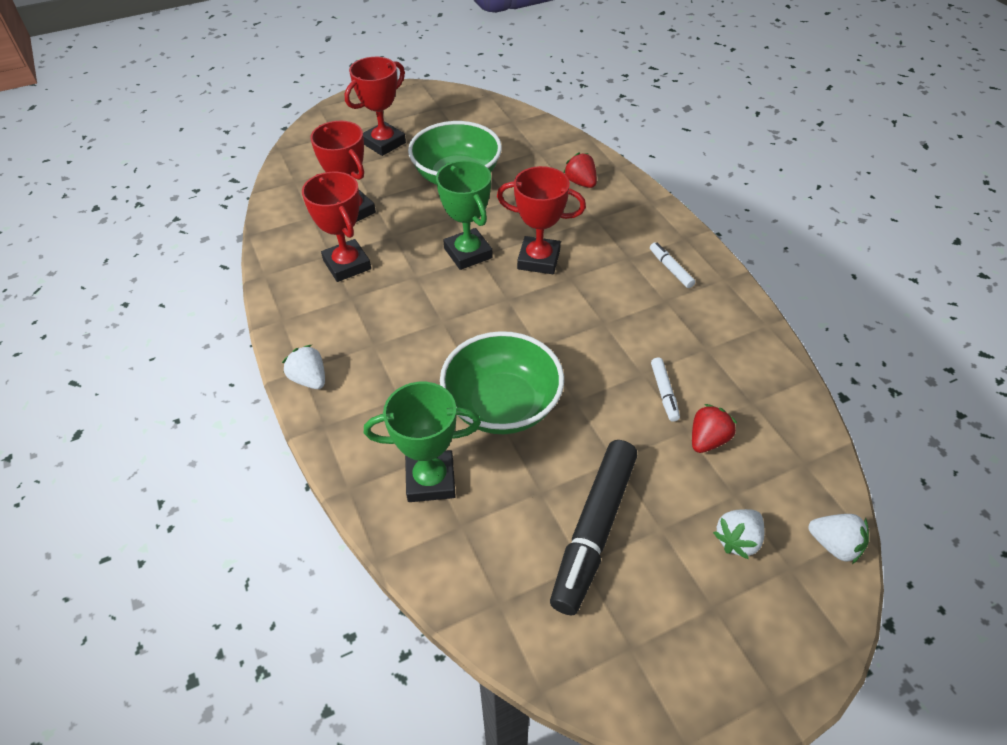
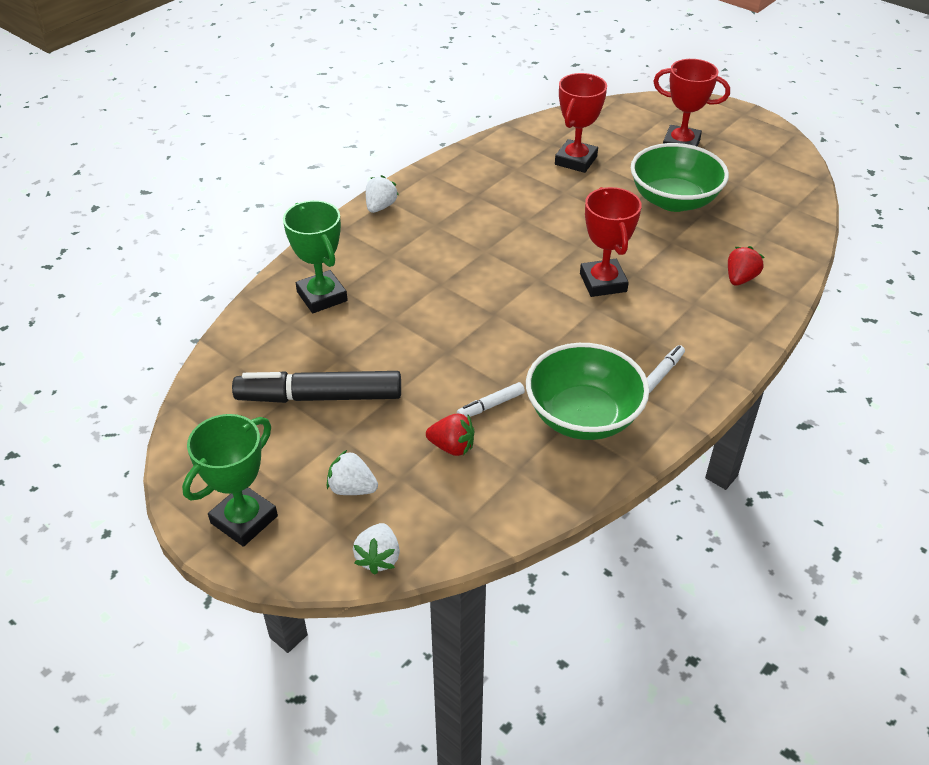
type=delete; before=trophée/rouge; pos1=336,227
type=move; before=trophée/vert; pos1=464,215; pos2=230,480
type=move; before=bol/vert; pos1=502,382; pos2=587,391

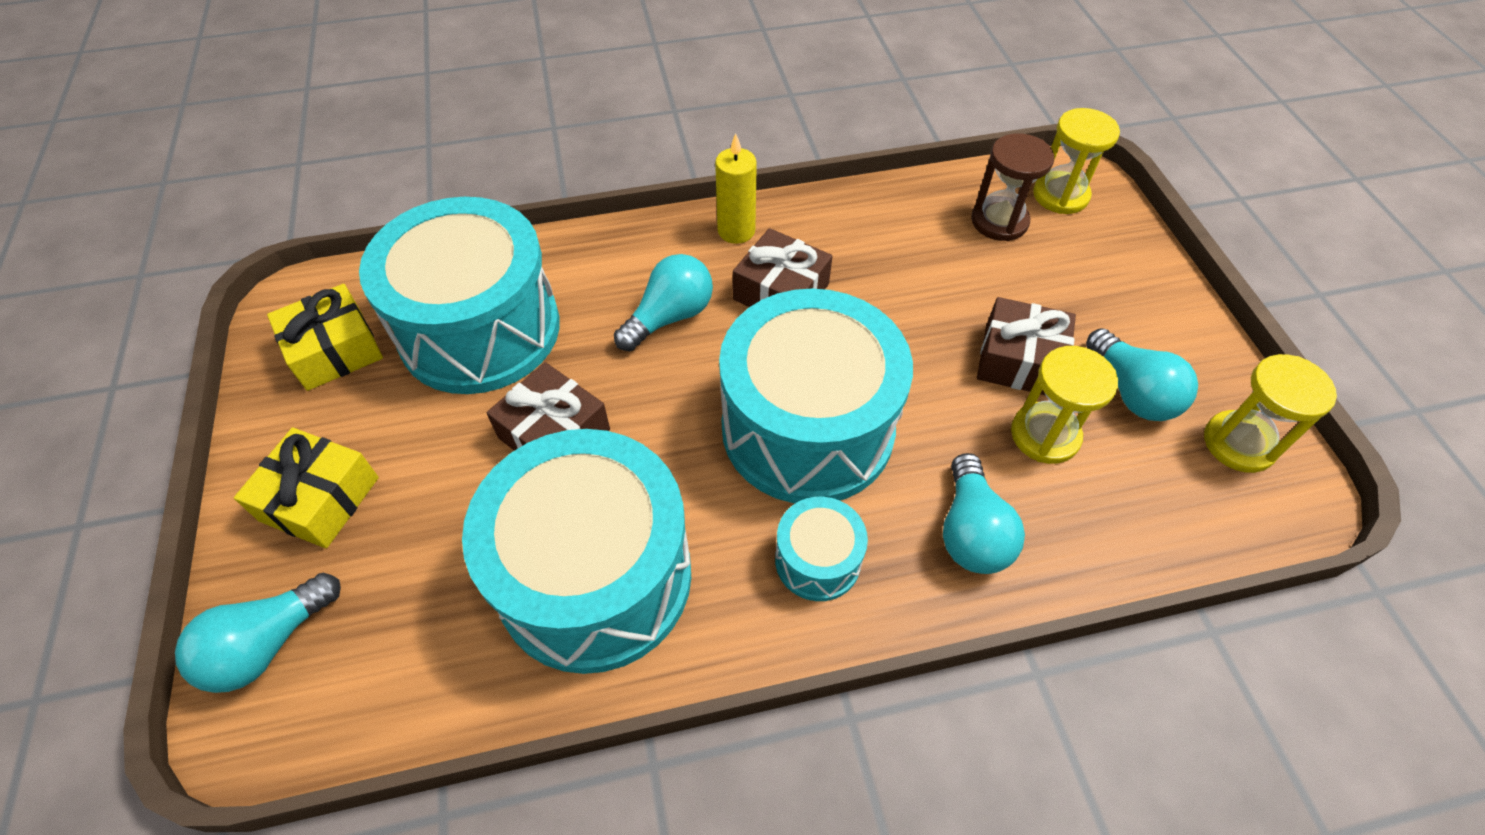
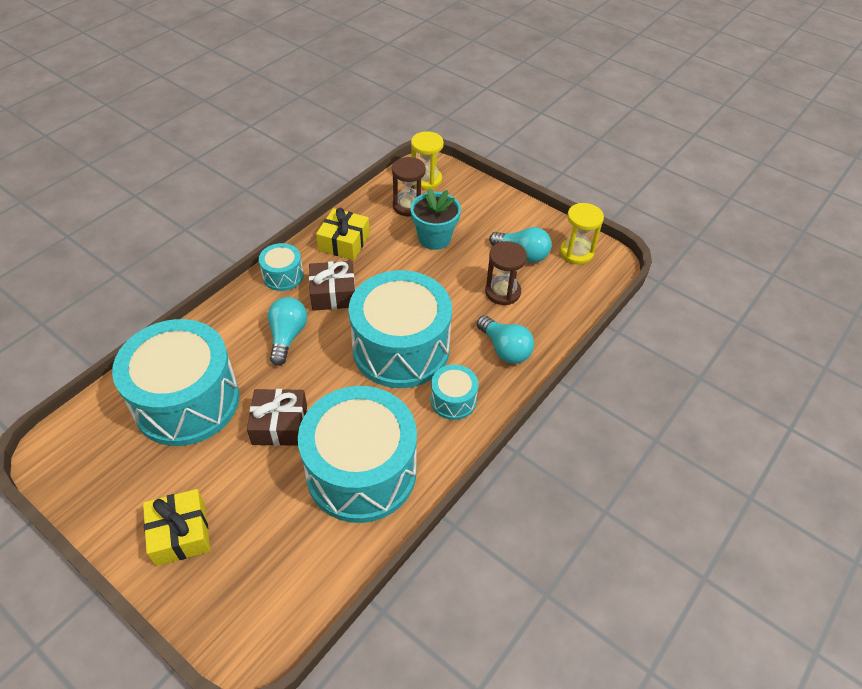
type=delete; before=ampoule/turquoise; pos1=258,633
type=move; before=cadeau/jaune; pos1=325,337; pos2=343,234
type=replace; before=bougie/jaune; after=tambour/turquoise; pos1=736,188; pos2=281,267
type=delete; before=cadeau/marron; pos1=1026,346
type=recolor; before=sablier/jaune; after=sablier/marron; pos1=1064,405; pos2=506,273
type=insert; after=pot de fleurs/turquoise; pos2=435,219

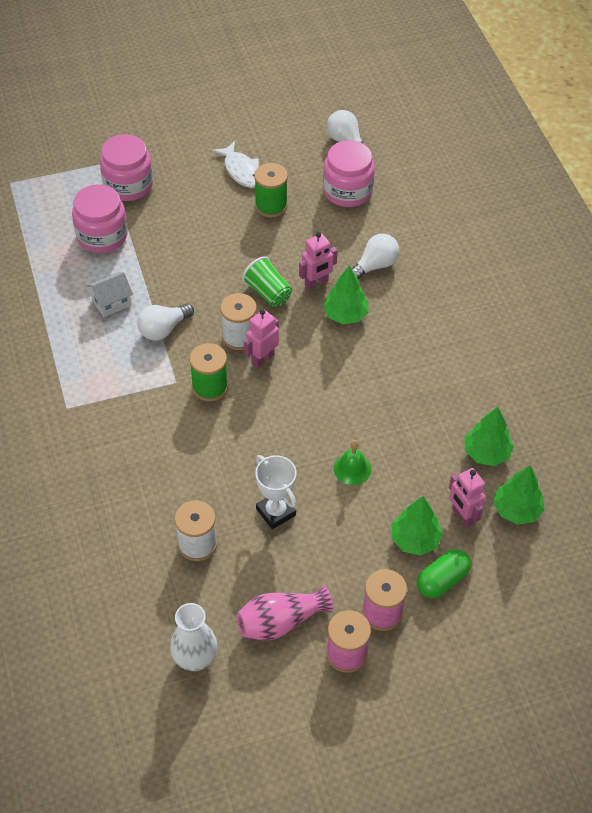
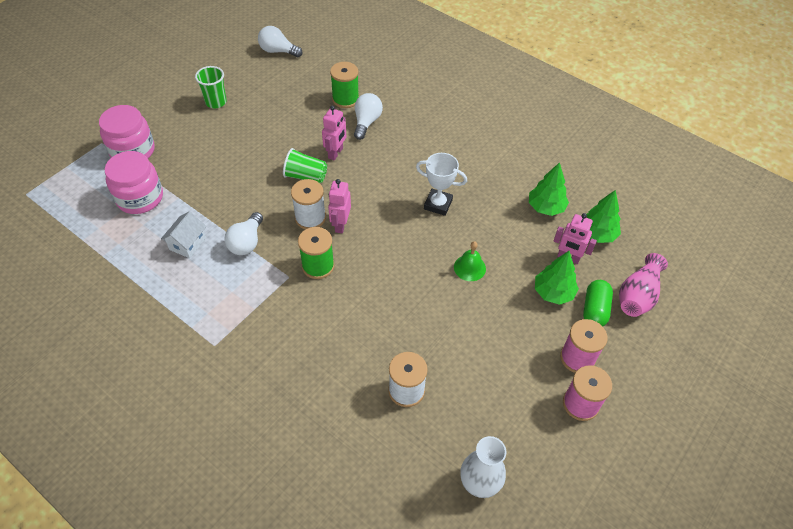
type=replace; before=poisson/blanc; after=gobelet/vert; pos1=235,164; pos2=211,87
type=move; before=vase/rose; pos1=285,613; pos2=643,285
type=move; before=bobine/vert; pos1=271,190; pos2=344,85
type=move; before=trophée/blanc; pos1=276,492; pos2=441,184
type=delete; before=bocal/rose; pos1=349,173
type=delete; before=arbre/vert; pos1=346,295

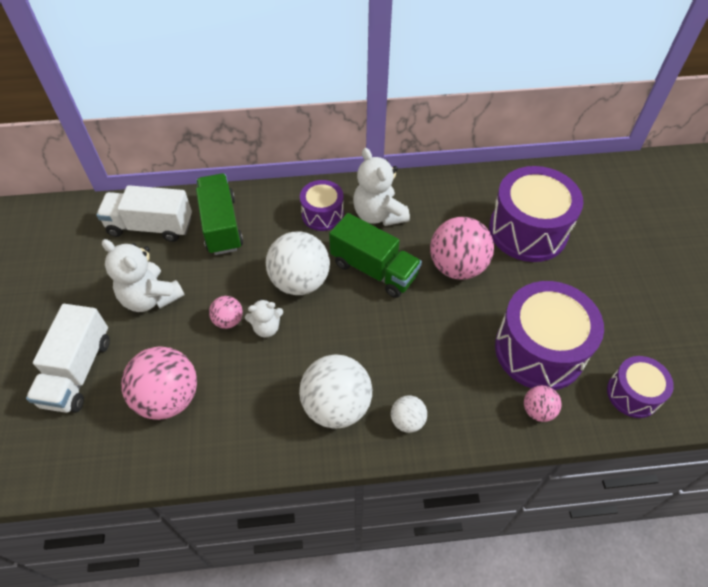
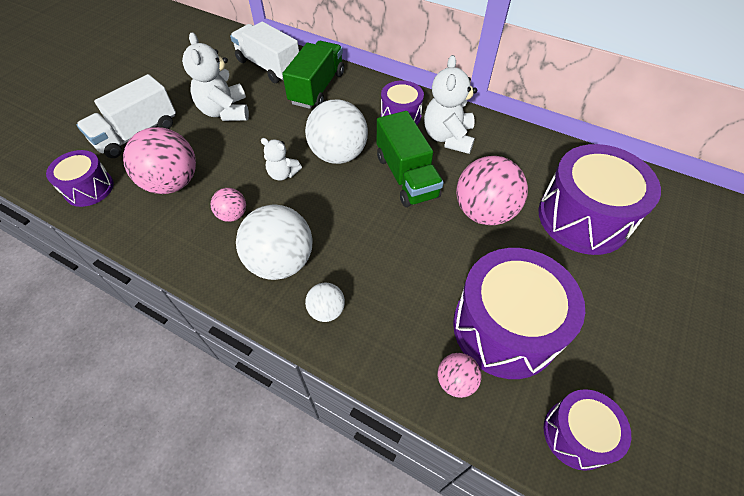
type=move; before=balle/rose; pos1=226,312; pos2=228,205
type=insert; after=tambour/violet; pos2=80,178

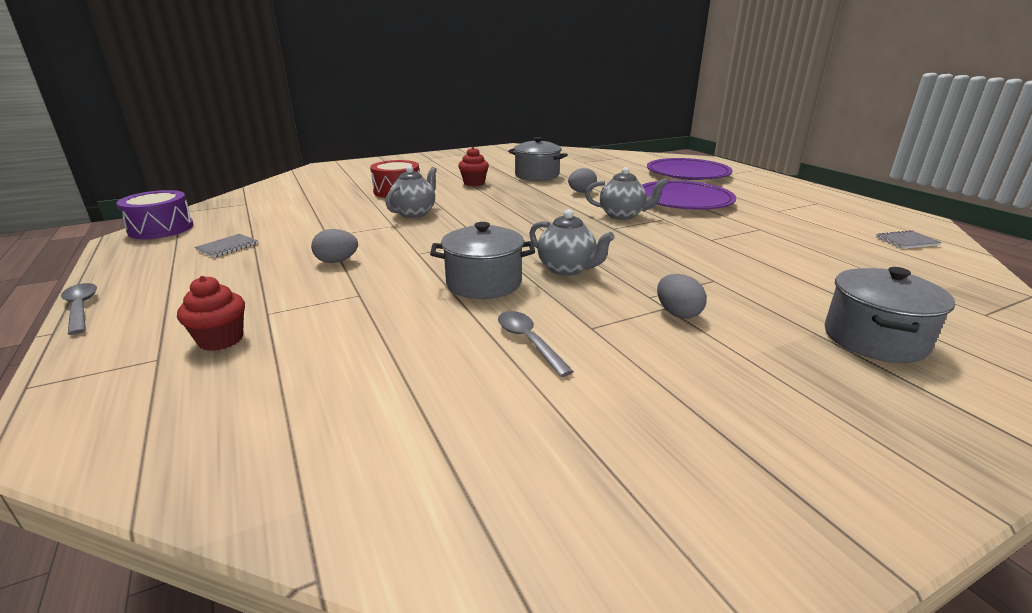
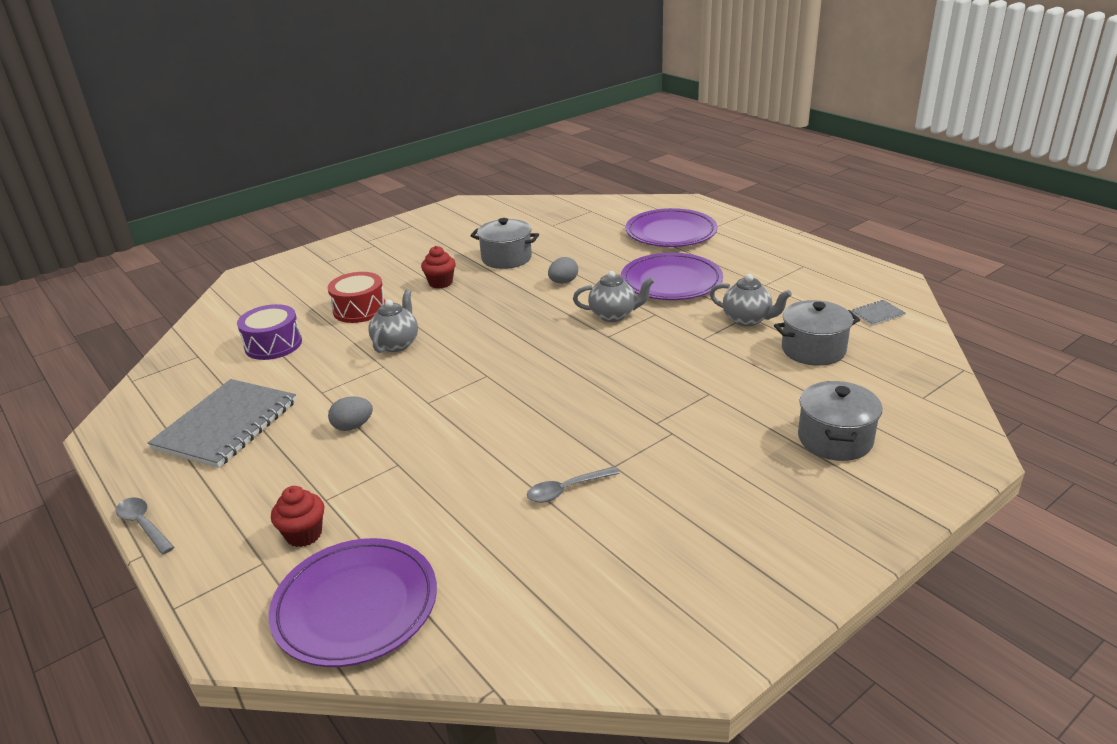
type=move; before=tambour/violet; pos1=155,214; pos2=269,332
type=resize; before=carnet/gris; pos1=226,246; pos2=222,423; scale=2.45
type=move; before=marmite/gris; pos1=482,260; pos2=817,333
type=rotate; before=cuillère/gris; pos1=536,344; pos2=573,484; turn=-75
type=move; before=théière/gris; pos1=572,242; pos2=751,300
type=delete; before=œuf/gris; pos1=682,296
type=insert; after=assiette/violet; pos2=353,602

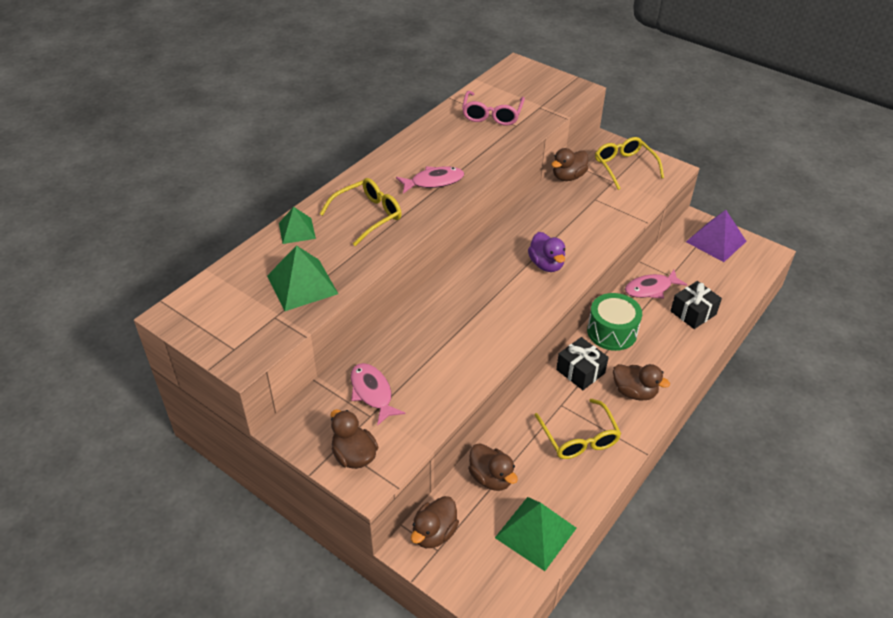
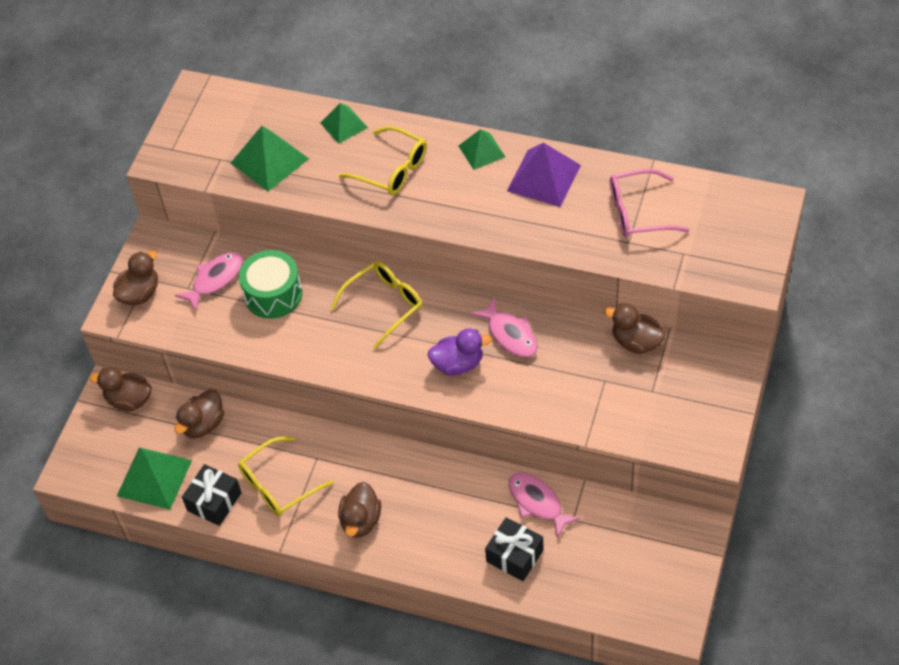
type=move; before=poisson/rose; pos1=430,180; pos2=504,327
type=rotate; before=canard/violet; pos1=546,252; pos2=460,352; turn=-150
type=move; before=cadeau/noir; pos1=582,363; pos2=212,495
type=move; before=tambour/vert; pos1=614,322; pos2=270,284
type=move; before=lunettes/jaune; pos1=629,163; pos2=376,305
type=move; before=pyramide/violet; pos1=716,236; pos2=544,175
type=insert; after=pyramide/vert; pos2=482,149

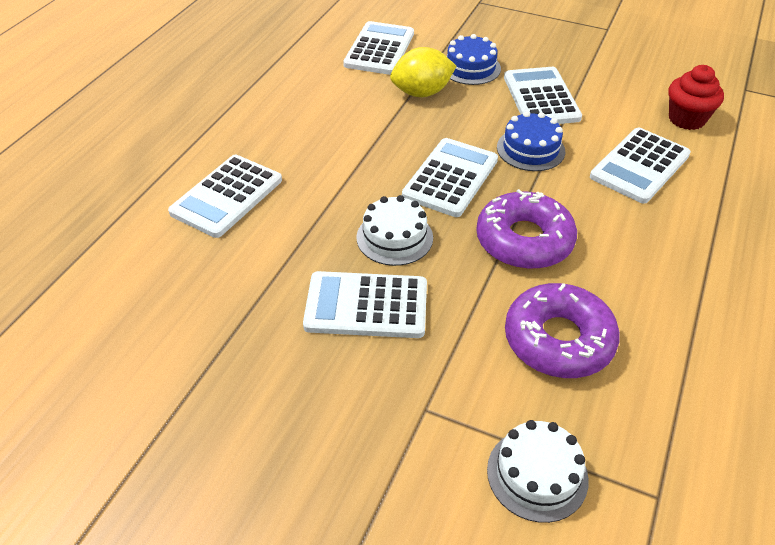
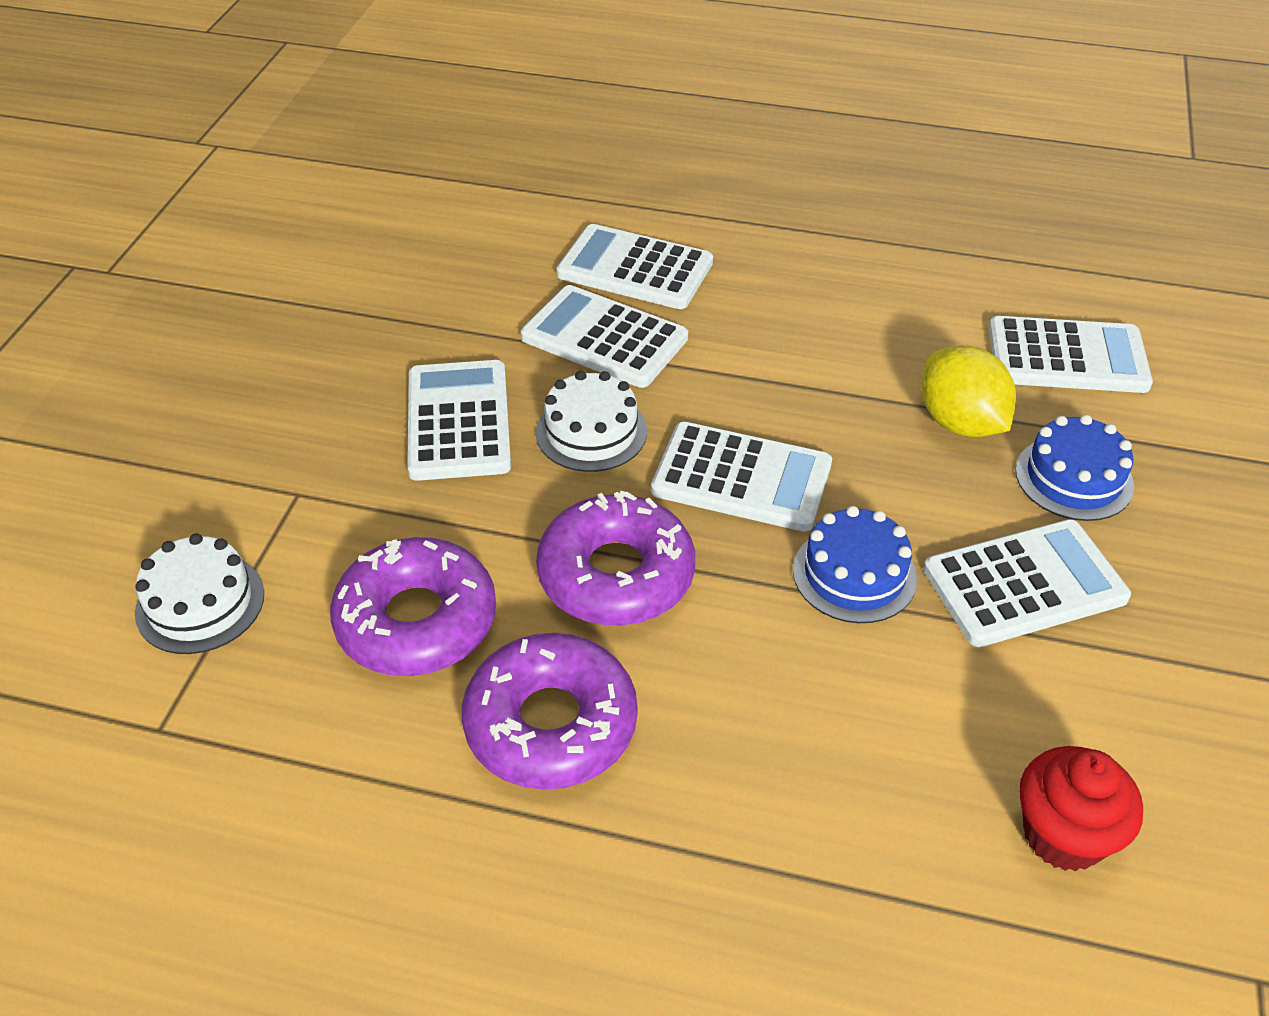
type=move; before=calculatrice/blanc; pos1=640,166; pos2=604,336
type=insert; after=beignet/violet; pos2=550,711

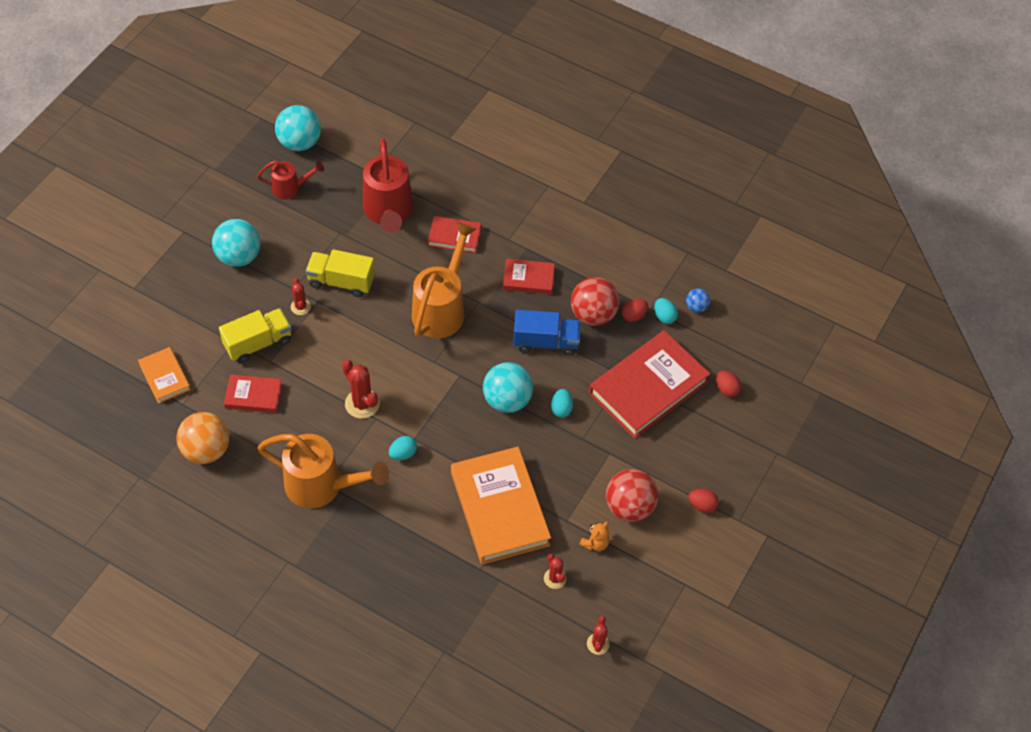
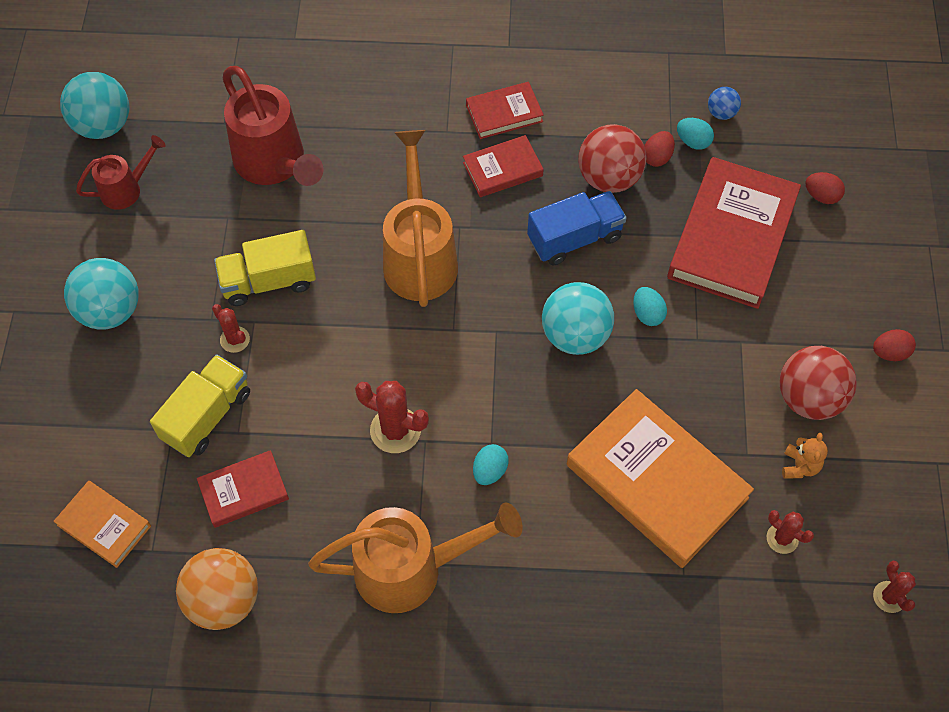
type=move; before=livre/rouge; pos1=454,234; pos2=505,110

